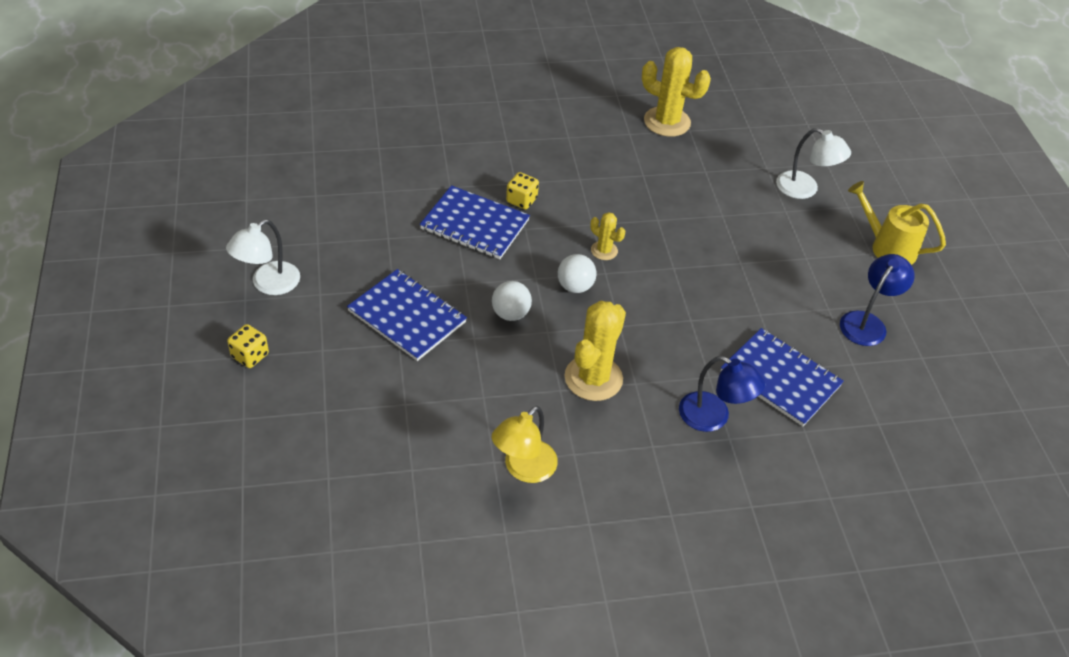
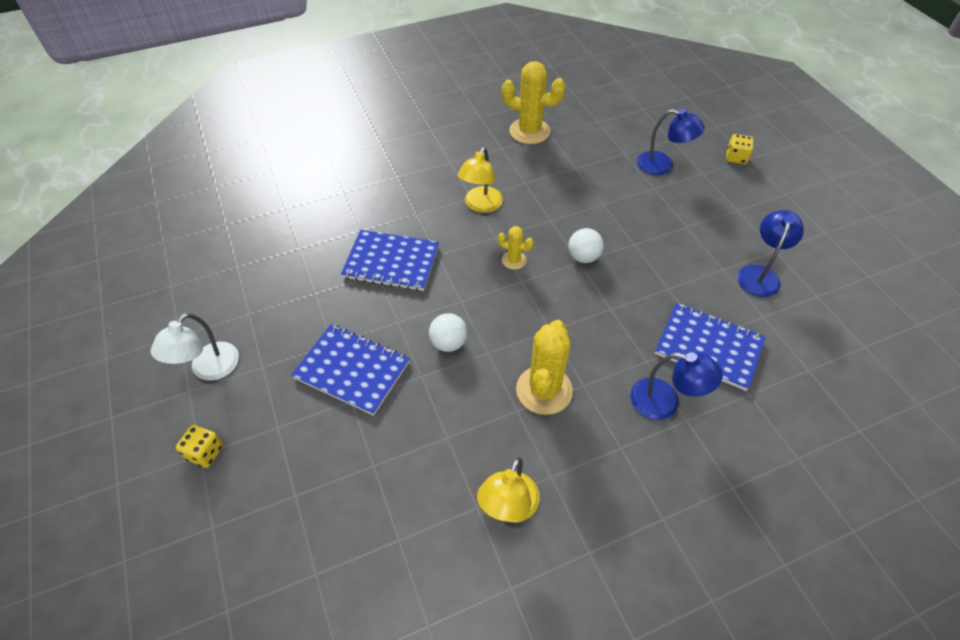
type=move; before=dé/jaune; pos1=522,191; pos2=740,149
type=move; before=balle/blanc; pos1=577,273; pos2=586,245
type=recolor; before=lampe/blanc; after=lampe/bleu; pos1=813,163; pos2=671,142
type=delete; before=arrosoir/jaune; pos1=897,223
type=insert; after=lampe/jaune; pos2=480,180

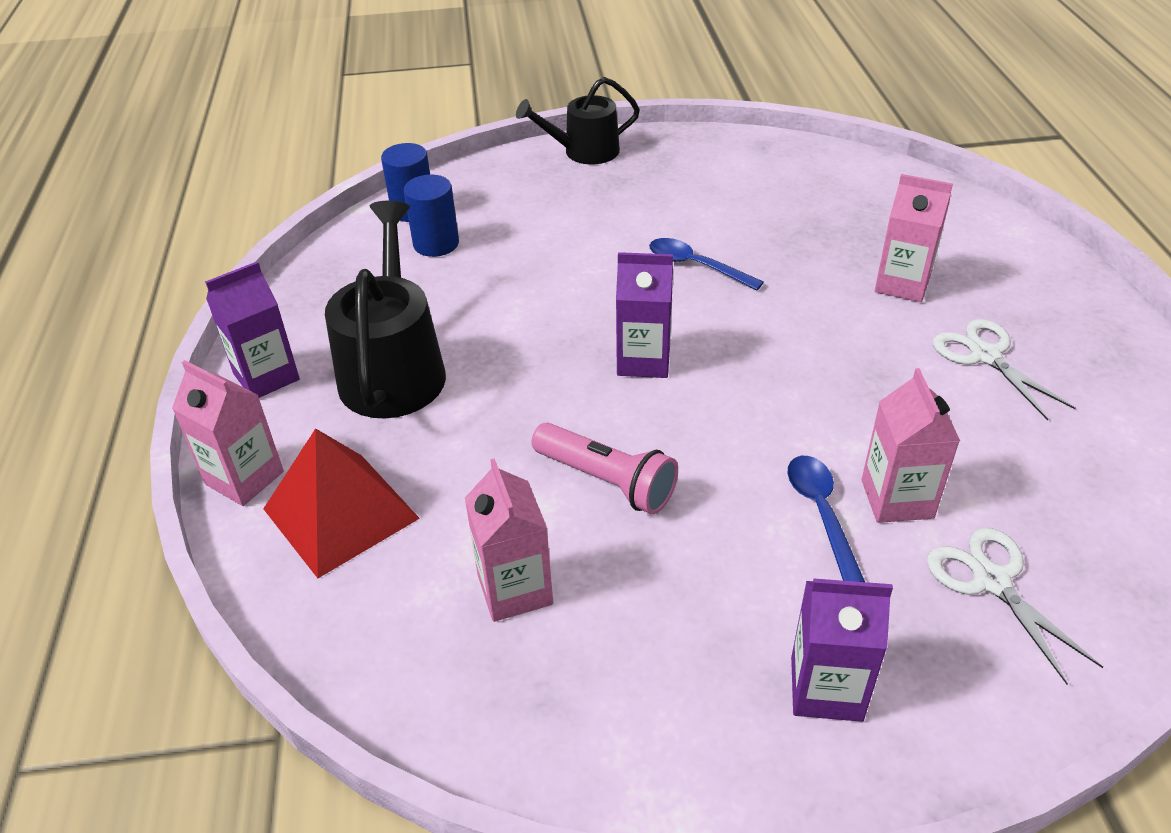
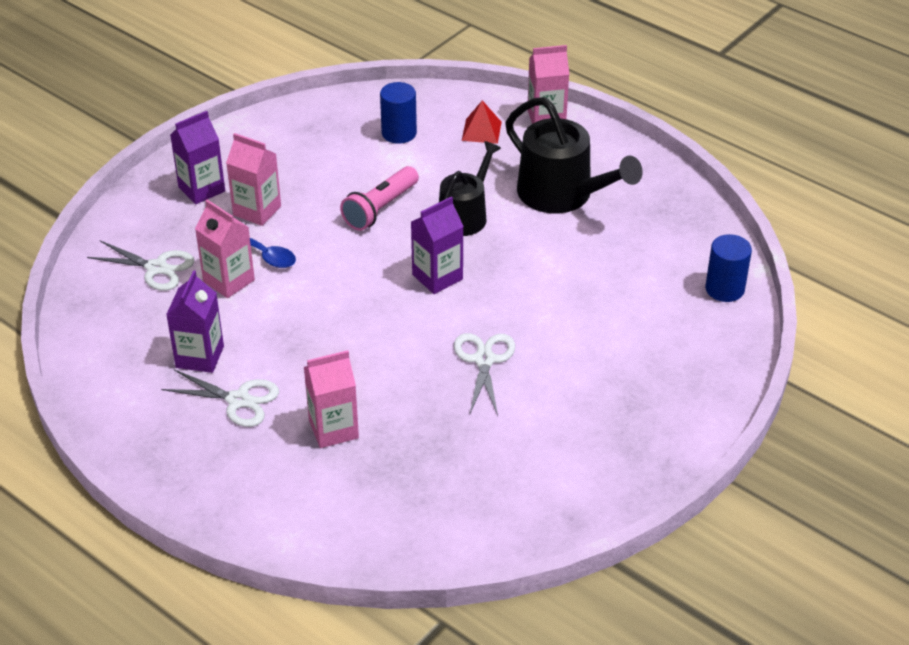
type=move; before=brique de lait/violet; pos1=252,329; pos2=195,321
type=resize; before=pyramide/rouge; pos1=341,503; pos2=482,122; scale=0.55
type=move; before=cylindre/bleu; pos1=431,216; pos2=398,113
type=move; before=brique de lait/rose; pos1=509,540; pos2=253,179
type=move; before=arrosoir/noir; pos1=578,120; pos2=470,188
type=rotate; before=lampe de poche/rose; pos1=605,468; pos2=379,198; turn=-45
type=replace; before=cuillère/bleu; after=ciseaux/blanc; pos1=706,264; pos2=484,374

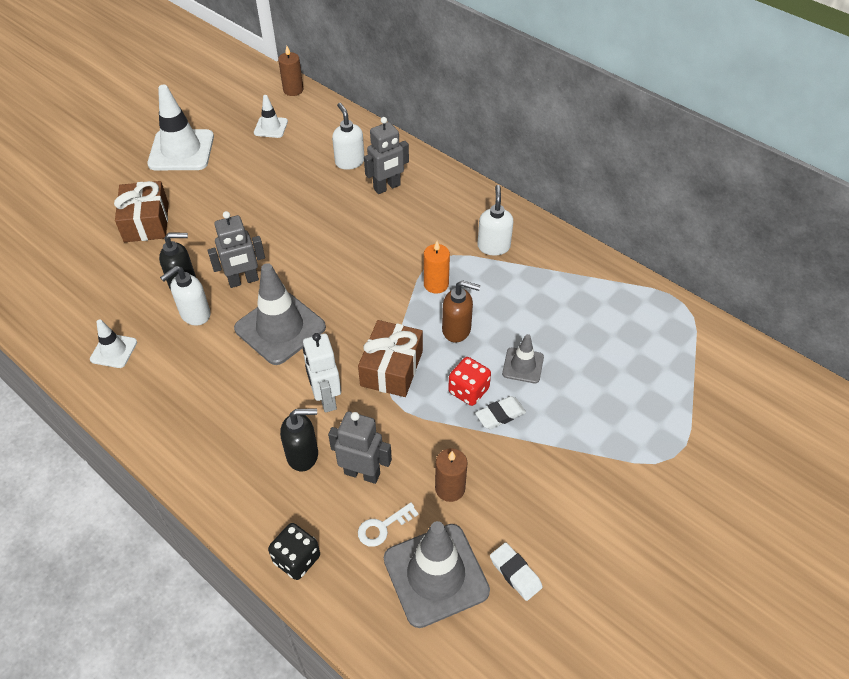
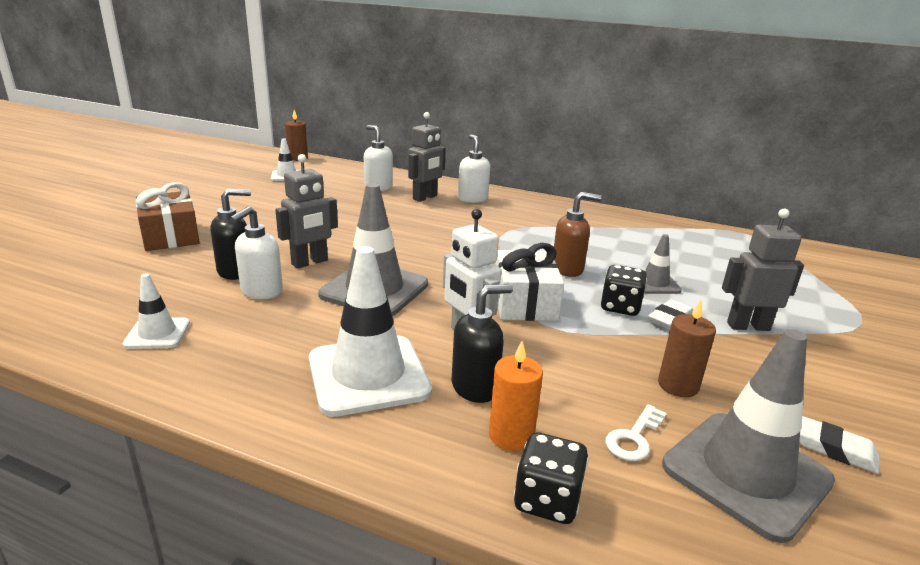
type=move; before=cône de chantier/blanc; pos1=180,127; pos2=370,331
type=move; before=robot/gris; pos1=360,447; pos2=763,270
type=recolor; before=cadeau/marron; after=cadeau/blanc; pos1=390,358; pos2=529,282
type=move; before=bougie/orange; pos1=437,267; pos2=516,396
type=recolor; before=dé/rouge; after=dé/noir; pos1=469,381; pos2=623,290
type=move; before=distributeur de savon/blanc; pos1=495,220; pos2=474,168

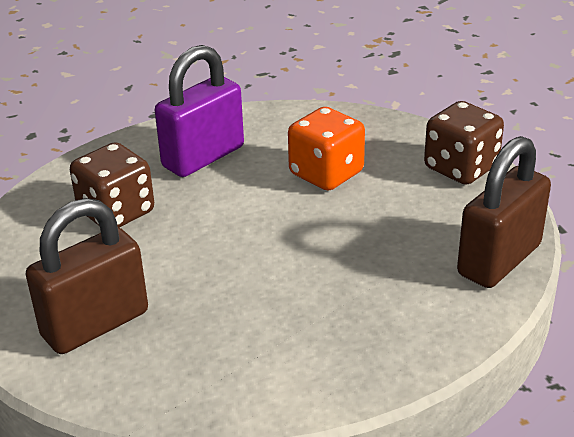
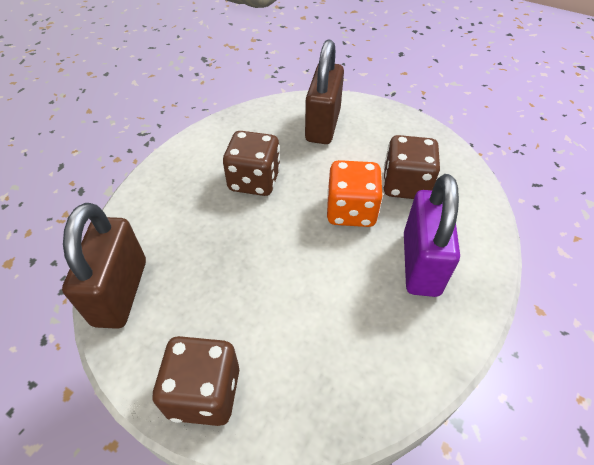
type=move; before=dé/orange; pos1=326,149; pos2=355,193
type=insert; after=dé/marron; pos2=251,163

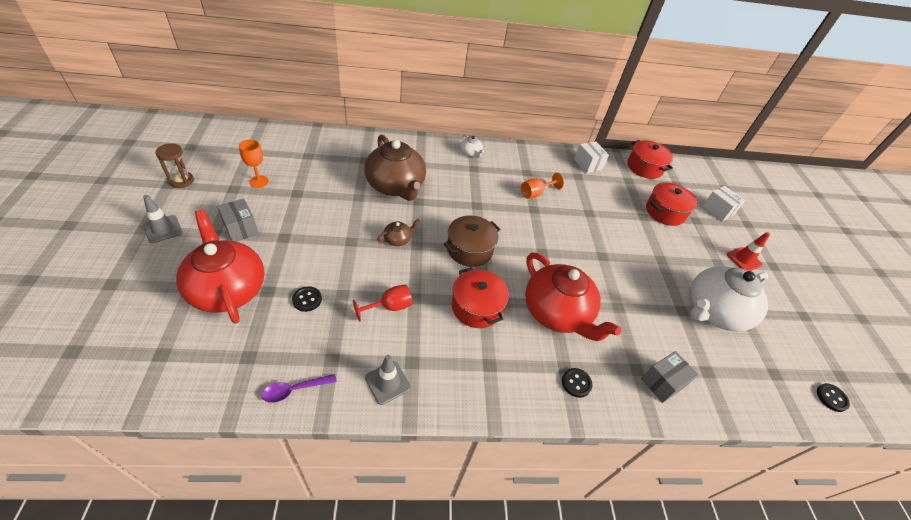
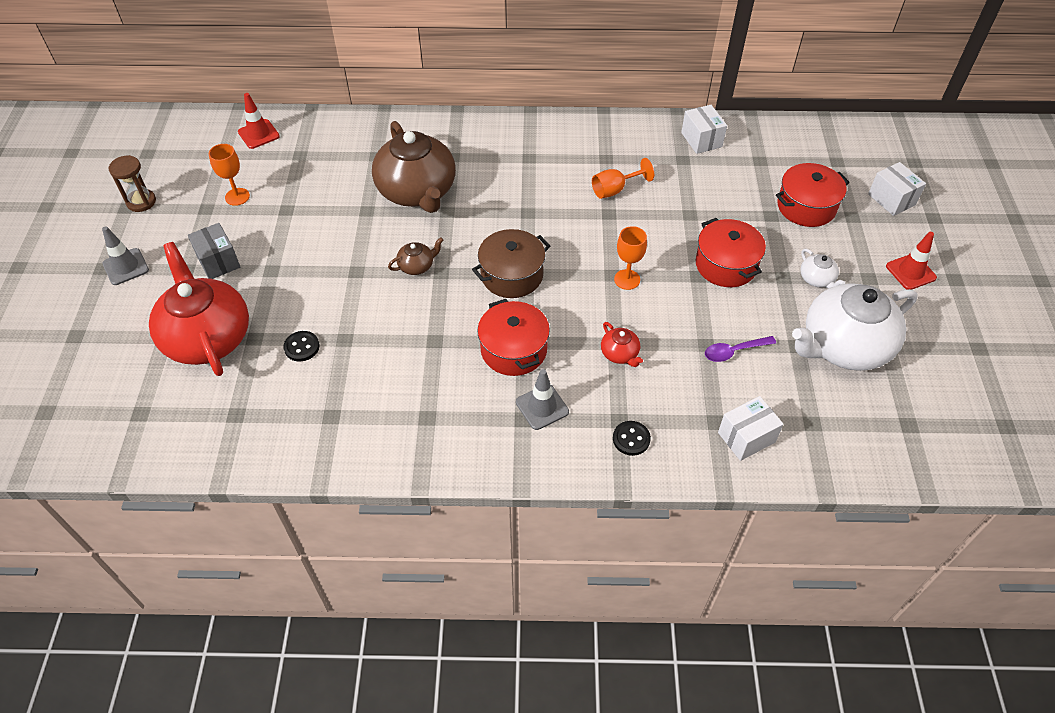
type=move; before=cuillère/violet; pos1=299,388; pos2=740,349
type=delete; before=verre à pied/rouge; pos1=382,303
type=move; before=cône de chantier/gris; pos1=388,380; pos2=542,399
type=move; before=théière/blanc; pos1=472,146; pos2=822,269
type=resize; before=théière/rouge; pos1=573,297; pos2=622,344; scale=0.42
type=move; before=marmite/rouge; pos1=650,159; pos2=731,252
type=recolor; before=boîte/gris; after=boîte/blanc; pos1=669,377; pos2=751,428
type=delete; before=bouton/noir; pos1=833,397
type=insert; after=cône de chantier/rouge; pos2=259,121
type=insert; after=verre à pied/orange; pos2=630,258

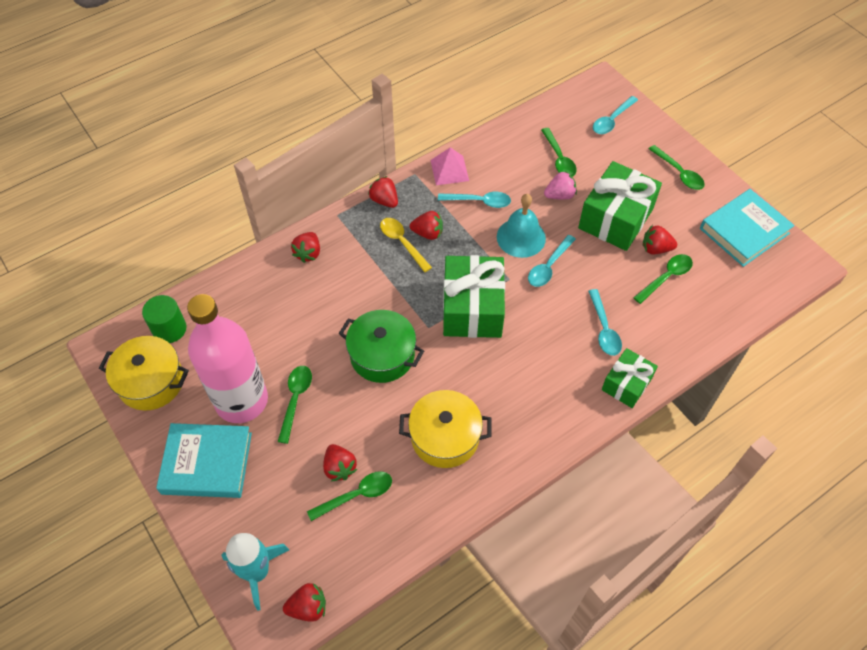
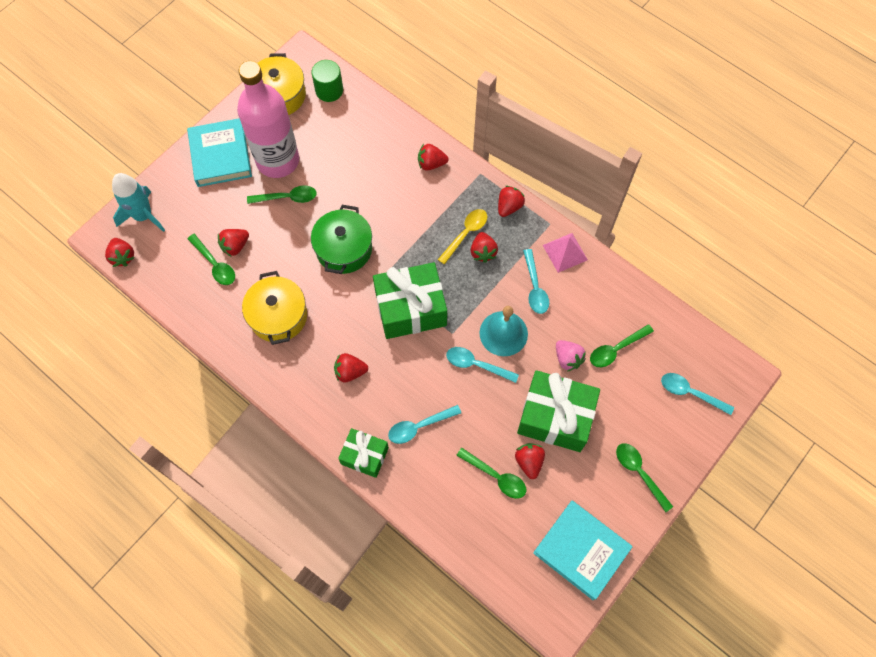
type=rotate; before=cuillère/vert; pos1=677,167; pos2=644,477; turn=105
type=insert; after=fraise/rouge; pos2=351,368

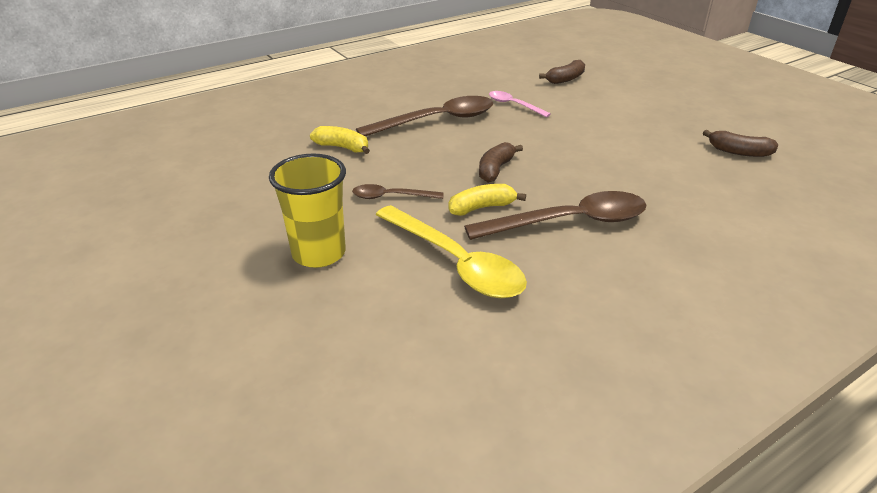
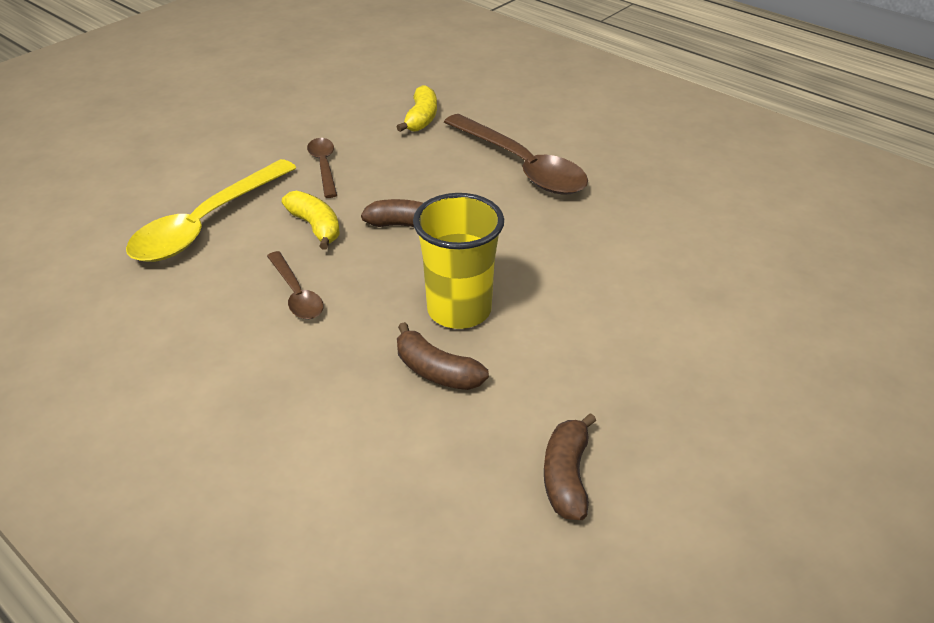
type=move; before=gobelet/jaune; pos1=307,210; pos2=458,261
type=resize; before=cuillère/marron; pos1=555,215; pos2=295,285; scale=0.52
type=delete; before=cuillère/rose; pos1=520,104
type=move; before=banane/marron; pos1=562,72; pos2=443,356

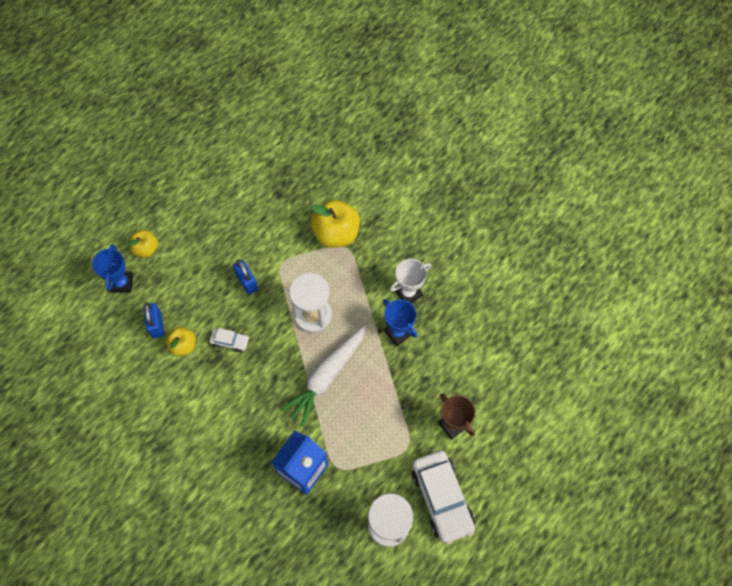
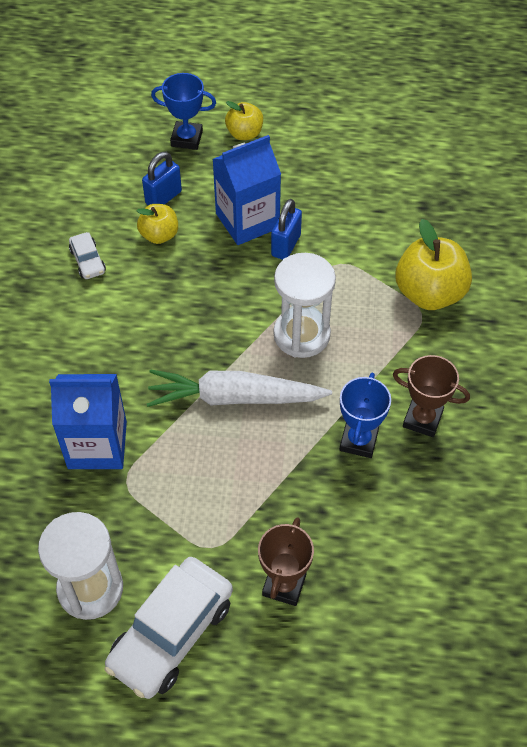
type=rotate; before=trophée/bleu; pos1=112,268; pos2=183,111; turn=45
type=move; before=voiture/blanc; pos1=229,340; pos2=87,255
type=recolor; before=trophée/blanc; after=trophée/marron; pos1=410,281; pos2=431,396
type=insert; after=brique de lait/bleu; pos2=247,190

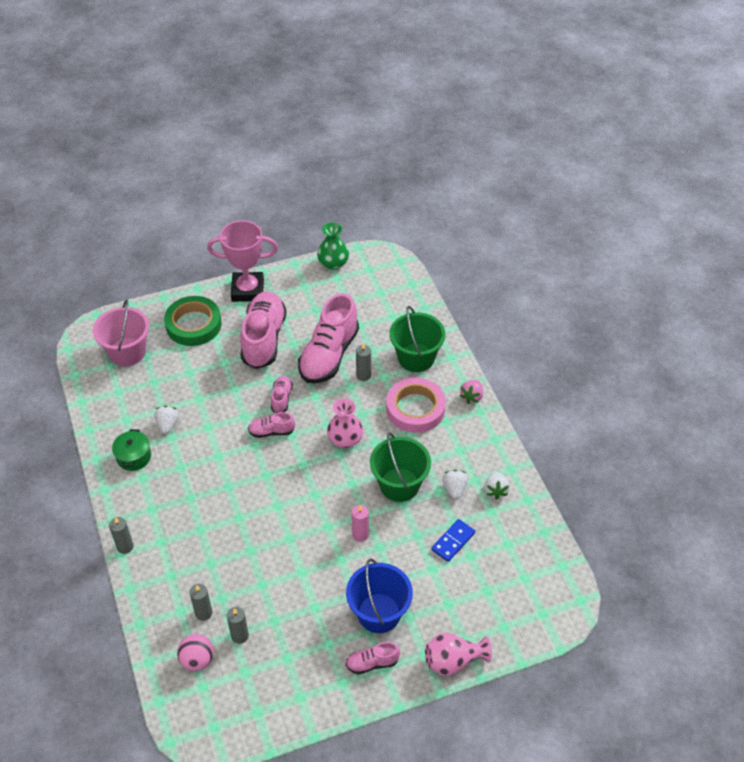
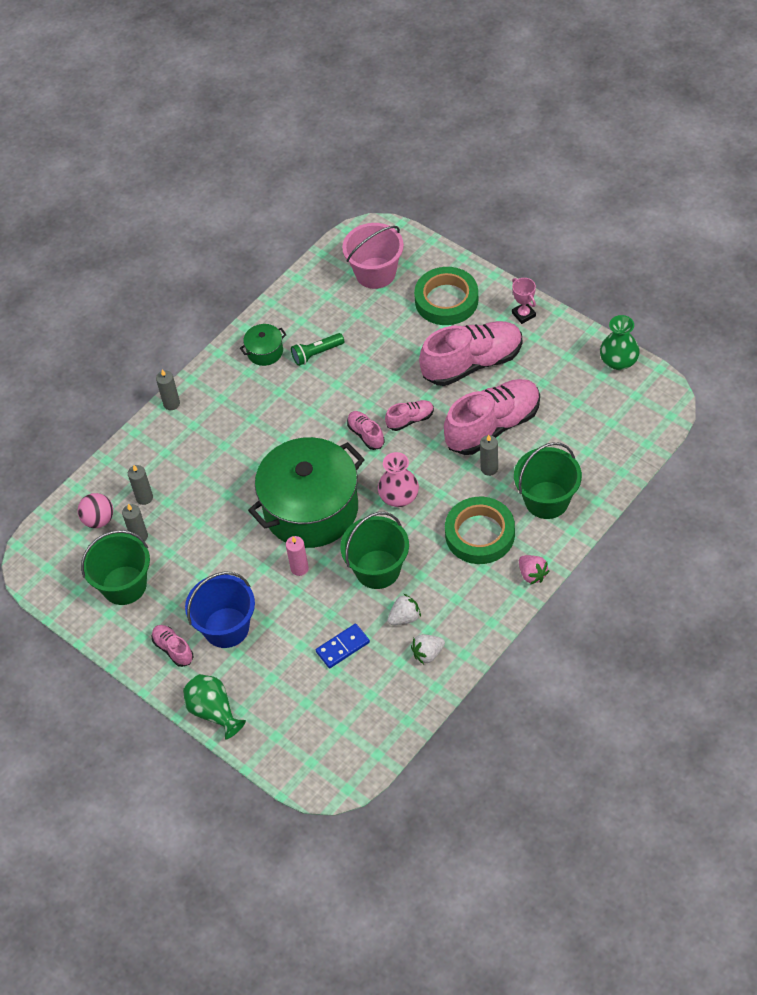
type=replace; before=fraise/blanc; after=lampe de poche/vert; pos1=166,420; pos2=317,349
type=resize; before=trophée/rose; pos1=242,261; pos2=524,301; scale=0.48
type=rotate; before=chaussure/rose; pos1=328,338; pos2=492,417; turn=150
type=recolor; before=ruban adhésif/rose; after=ruban adhésif/vert; pos1=416,405; pos2=480,530
type=recolor; before=vase/rose; after=vase/vert; pos1=458,654; pos2=214,707
type=rotate; before=domino/bleu; pos1=453,540; pos2=343,646; turn=-45
type=rotate; before=fraise/rose; pos1=471,392; pos2=534,570; turn=-120
type=insert; after=seau/vert; pos2=115,567
type=insert; after=marmite/vert; pos2=306,492

